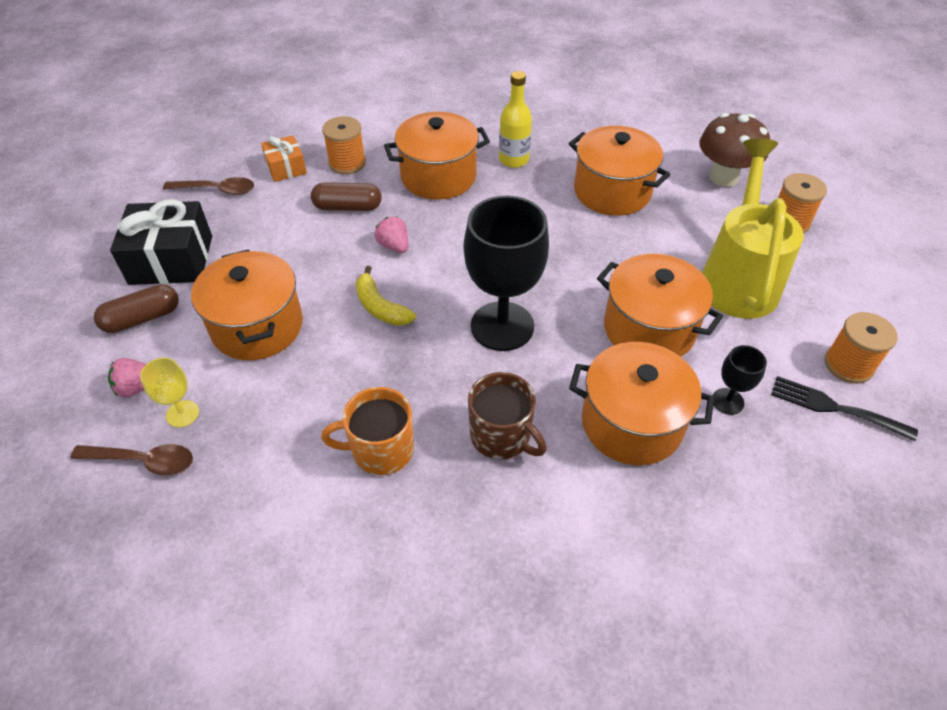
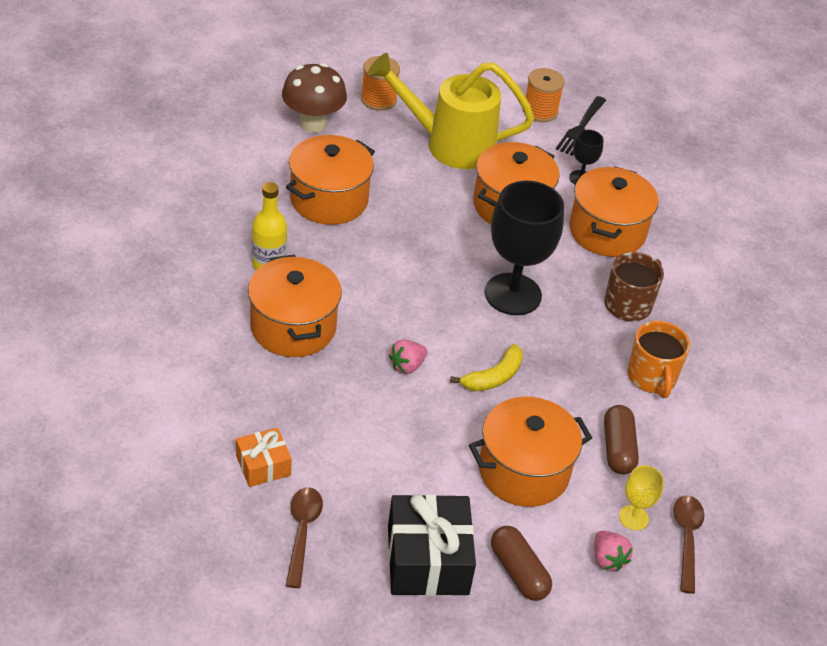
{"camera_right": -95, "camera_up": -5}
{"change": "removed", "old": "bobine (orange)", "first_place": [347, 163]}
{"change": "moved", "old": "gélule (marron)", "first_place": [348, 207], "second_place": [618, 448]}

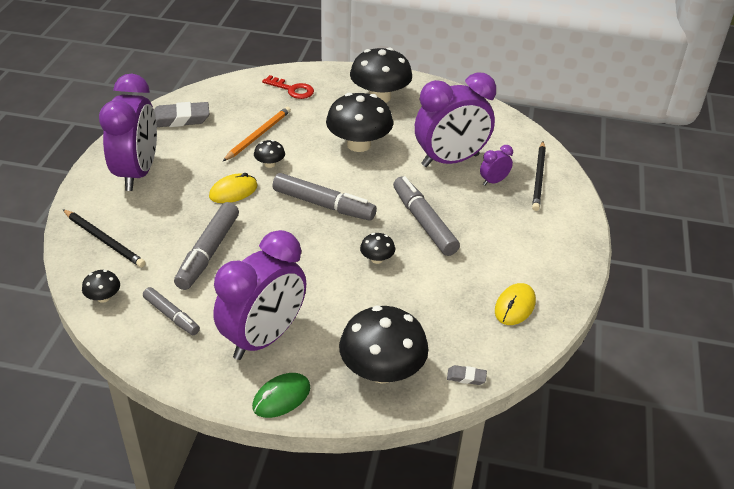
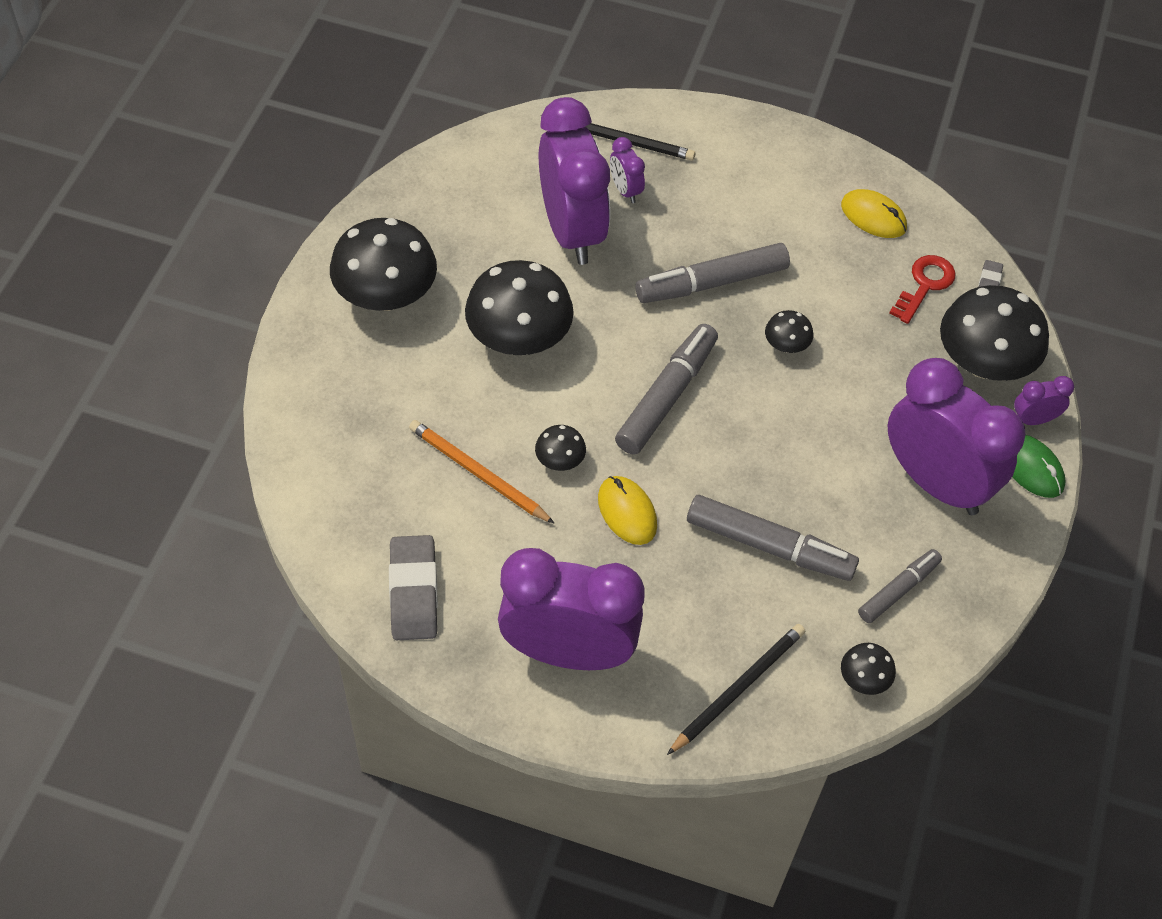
{"camera_right": -85, "camera_up": 15}
{"change": "moved", "old": "clé (rouge)", "first_place": [292, 89], "second_place": [924, 285]}
{"change": "added", "new": "réveil (violet)", "second_place": [1033, 419]}

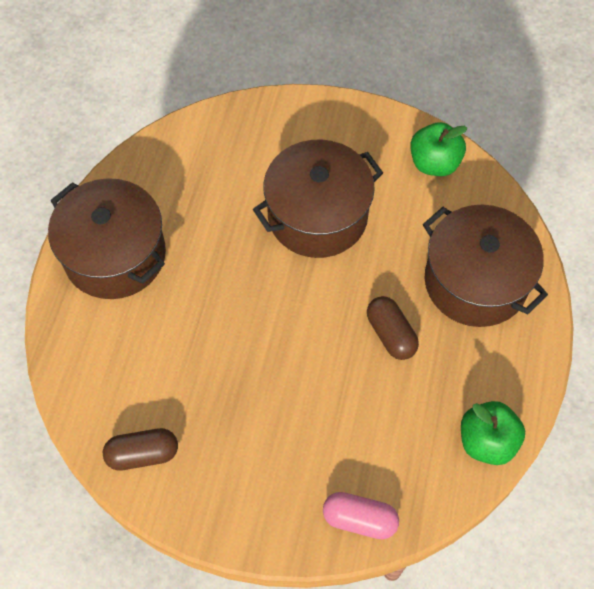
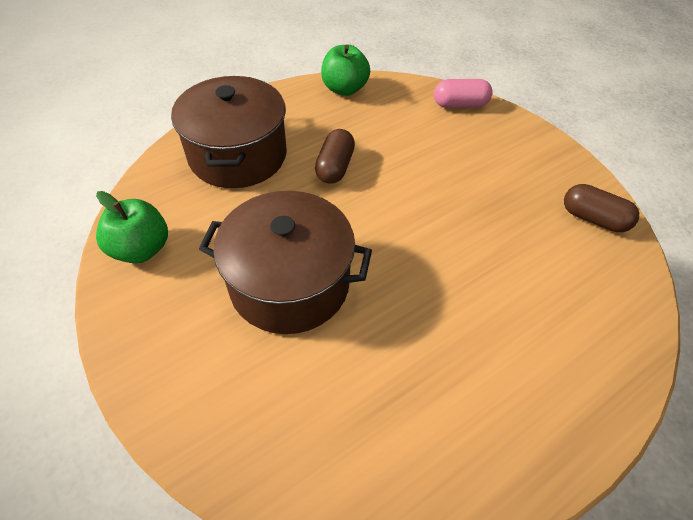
{"camera_right": -140, "camera_up": -10}
{"change": "removed", "old": "marmite (marron)", "first_place": [115, 255]}
{"change": "turned", "old": "gélule (rose)", "first_place": [359, 519], "second_place": [460, 105], "degrees": -60}

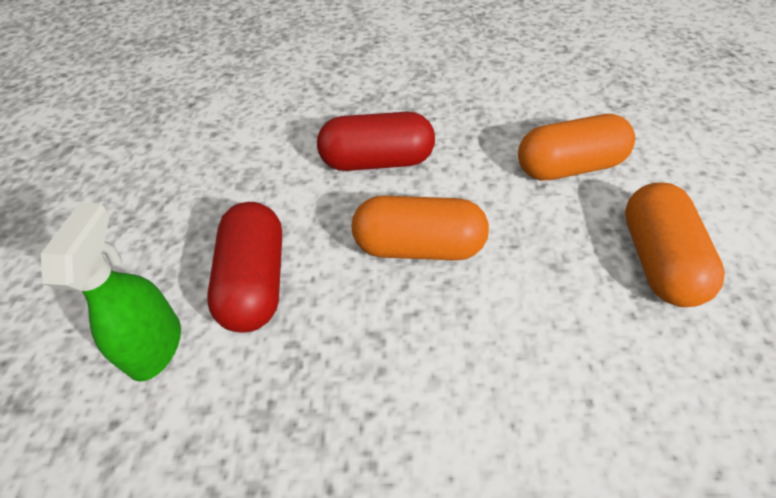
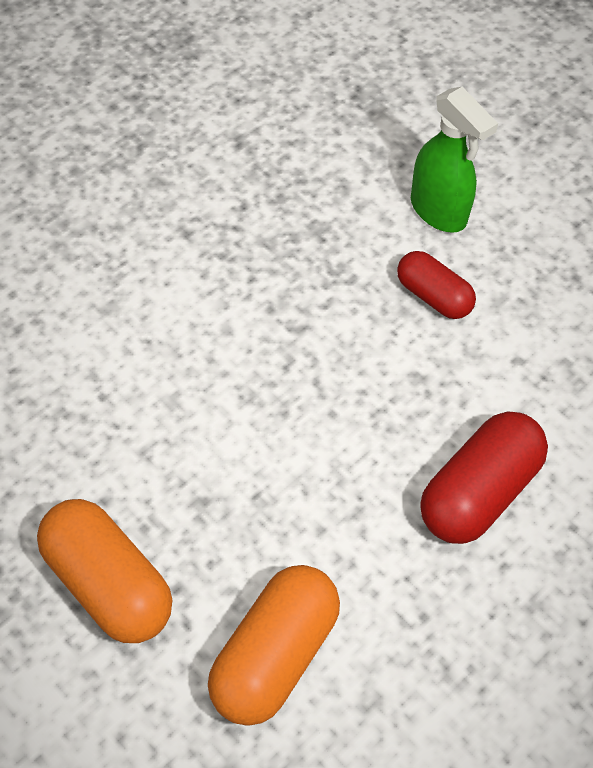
{"camera_right": 135, "camera_up": 5}
{"change": "removed", "old": "gélule (orange)", "first_place": [418, 246]}
{"change": "resized", "old": "gélule (rouge)", "first_place": [254, 281], "second_place": [433, 296], "factor": 0.62}

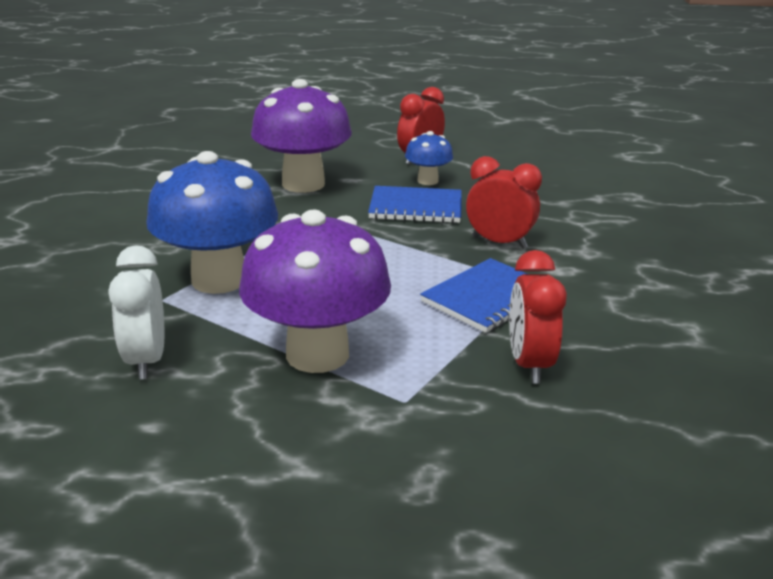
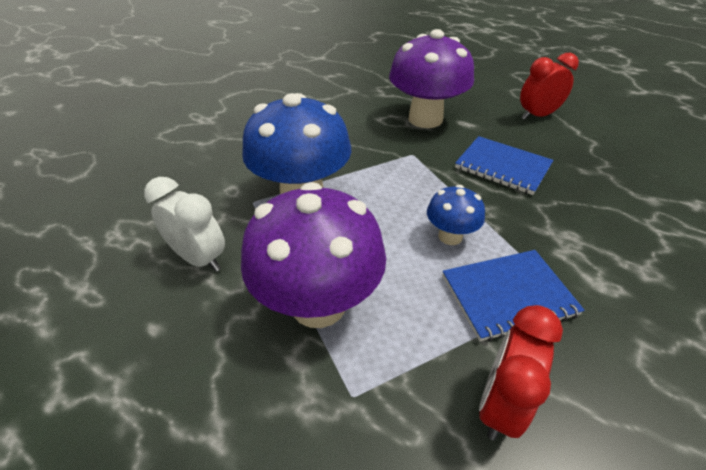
{"camera_right": 30, "camera_up": 15}
{"change": "moved", "old": "champignon (bleu)", "first_place": [427, 181], "second_place": [450, 236]}
{"change": "removed", "old": "réveil (rouge)", "first_place": [499, 243]}
{"change": "turned", "old": "réveil (blanc)", "first_place": [146, 360], "second_place": [199, 258], "degrees": 105}

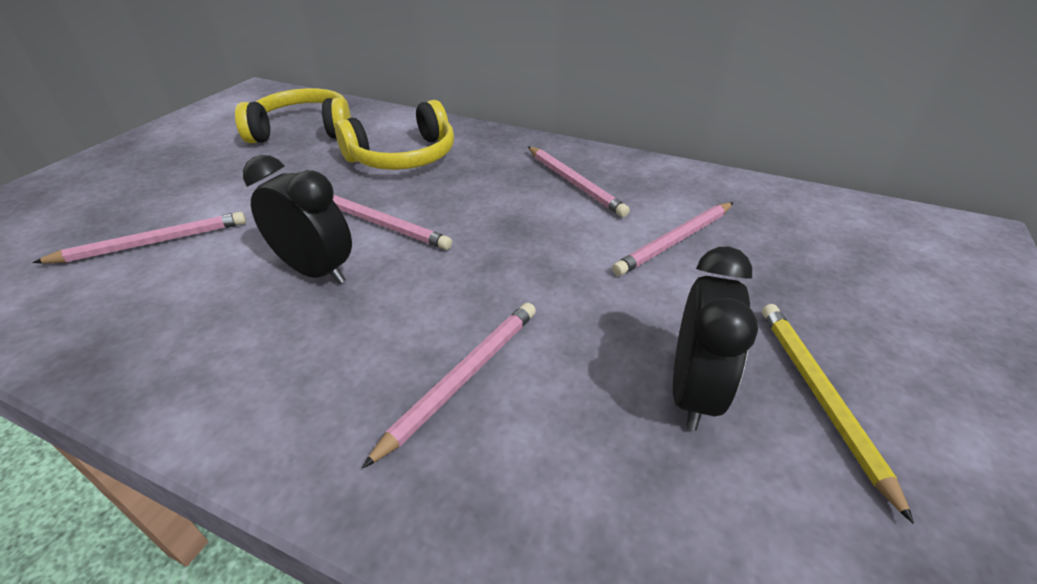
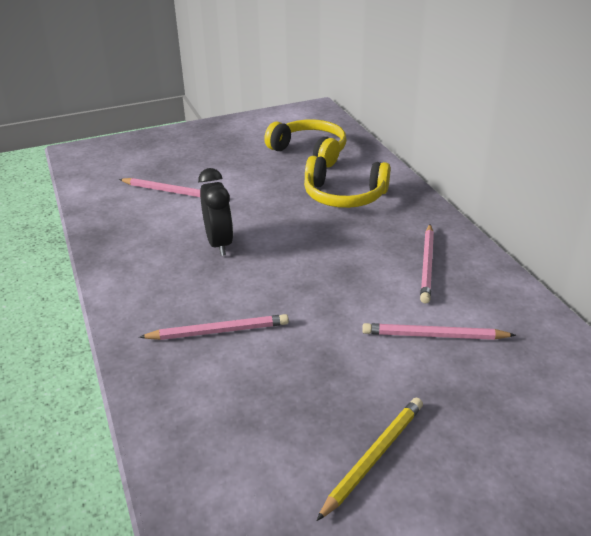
{"camera_right": 45, "camera_up": -5}
{"change": "removed", "old": "crayon (rose)", "first_place": [382, 224]}
{"change": "removed", "old": "réveil (noir)", "first_place": [692, 392]}

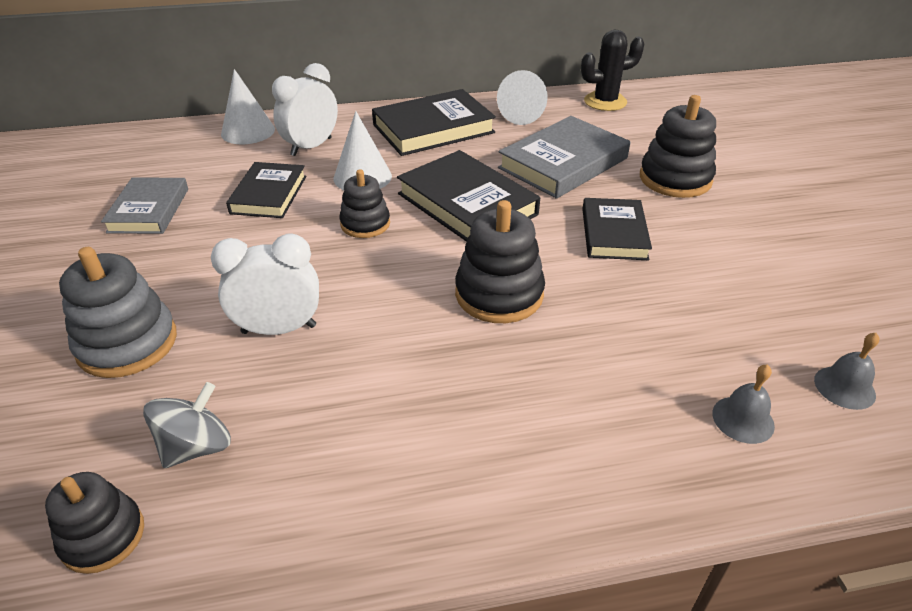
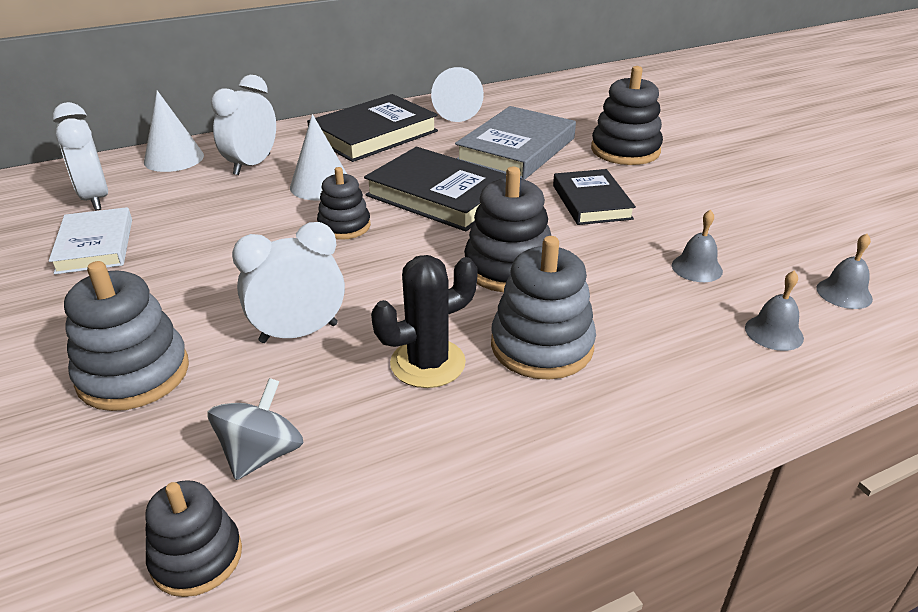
{"camera_right": -15, "camera_up": -5}
{"change": "moved", "old": "cactus (noir)", "first_place": [605, 102], "second_place": [427, 363]}
{"change": "removed", "old": "livre (noir)", "first_place": [269, 194]}
{"change": "recoloured", "old": "livre (gris)", "new": "livre (blanc)", "first_place": [149, 210], "second_place": [95, 246]}
{"change": "added", "new": "réveil (blanc)", "second_place": [95, 198]}
{"change": "added", "new": "cloche (gris)", "second_place": [697, 268]}
{"change": "added", "new": "jouet à empiler (gris)", "second_place": [542, 346]}

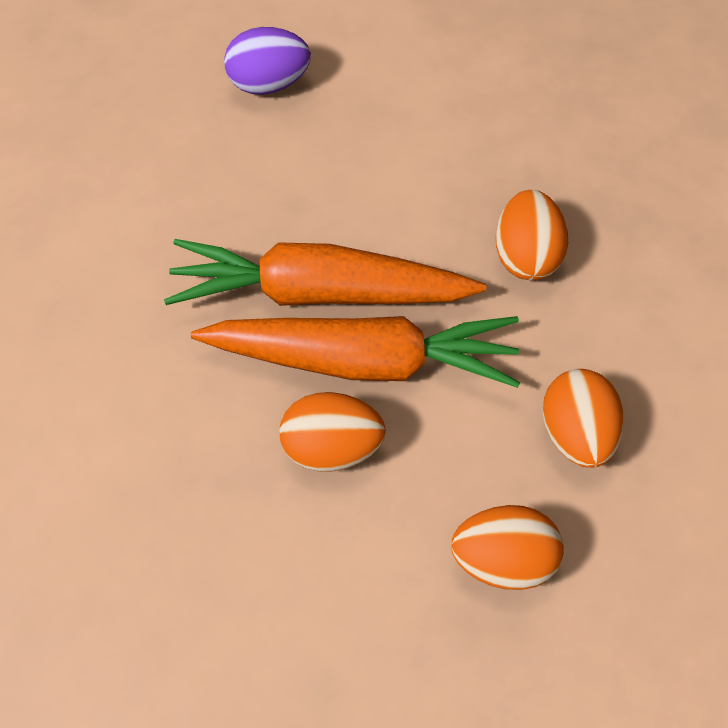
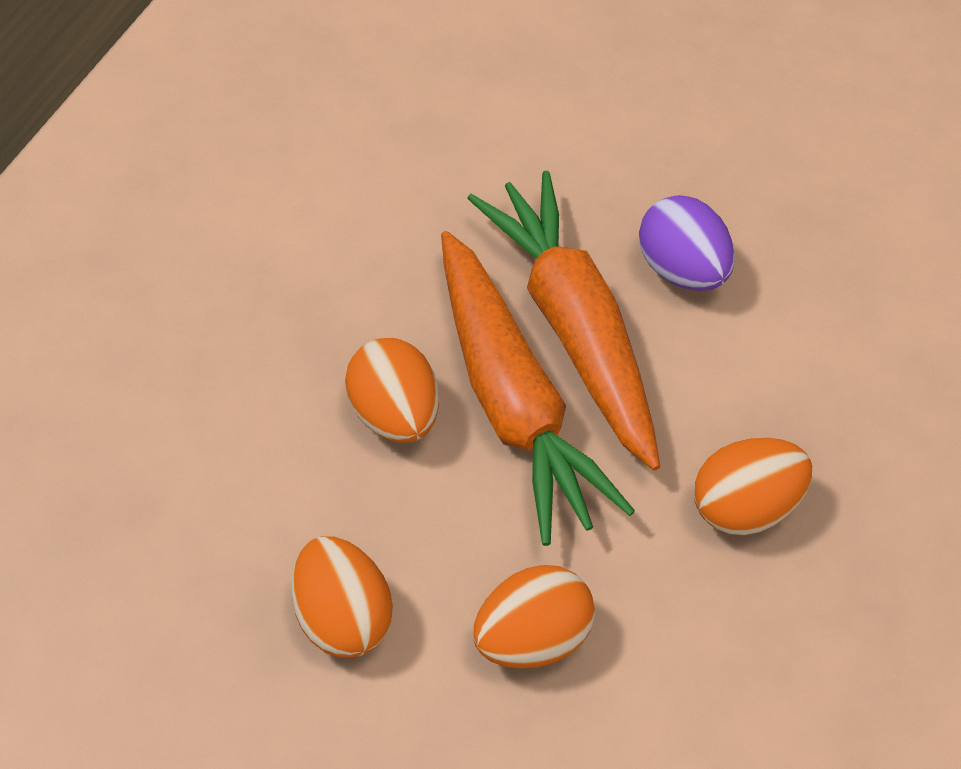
{"camera_right": 65, "camera_up": -5}
{"change": "moved", "old": "œuf (violet)", "first_place": [268, 83], "second_place": [683, 270]}

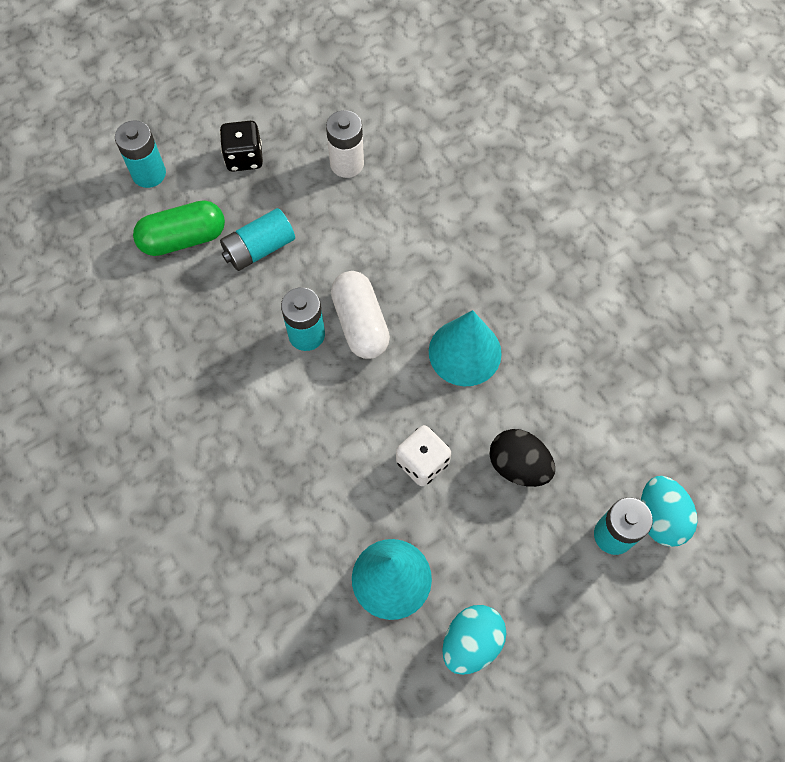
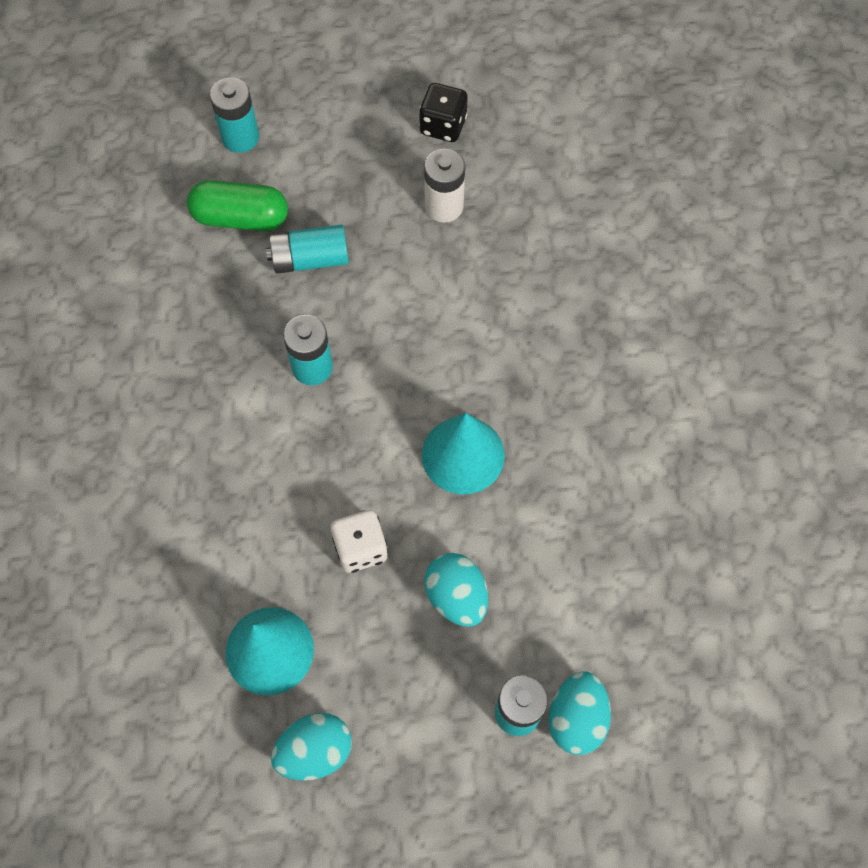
{"camera_right": 25, "camera_up": 0}
{"change": "moved", "old": "dé (noir)", "first_place": [244, 157], "second_place": [443, 125]}
{"change": "removed", "old": "gélule (blanc)", "first_place": [360, 323]}
{"change": "recoloured", "old": "œuf (noir)", "new": "œuf (turquoise)", "first_place": [518, 466], "second_place": [456, 596]}

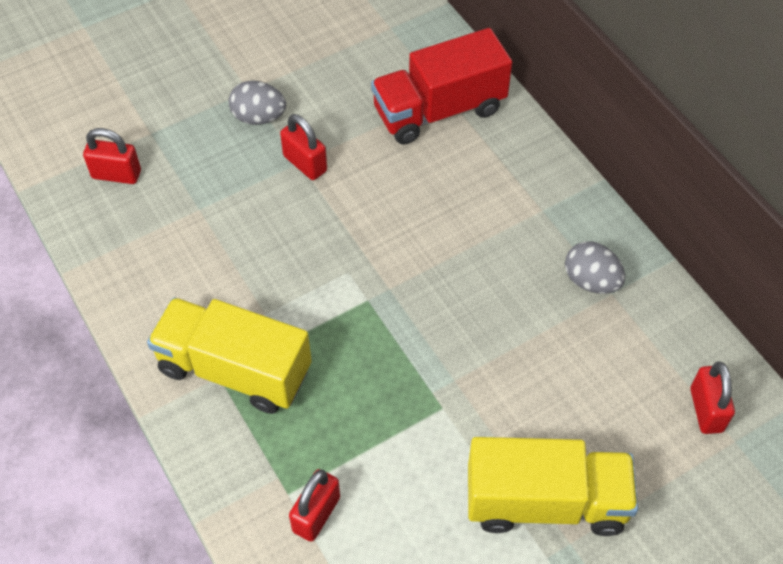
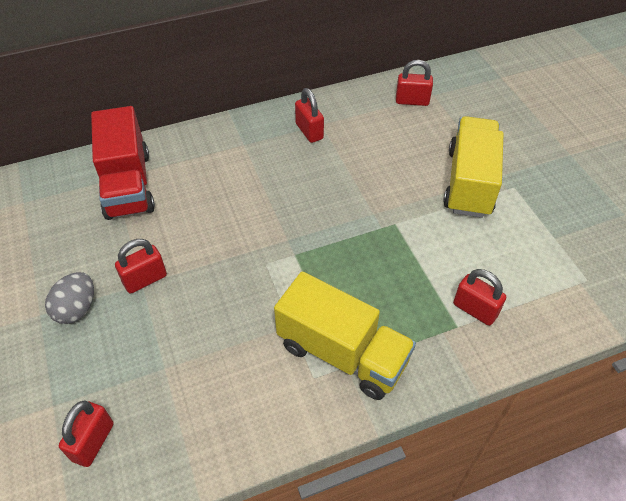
{"camera_right": -80, "camera_up": -5}
{"change": "replaced", "old": "œuf (gris)", "new": "cadenas (rouge)", "first_place": [591, 281], "second_place": [309, 131]}
{"change": "turned", "old": "camion (jaune)", "first_place": [235, 370], "second_place": [342, 353], "degrees": -90}

